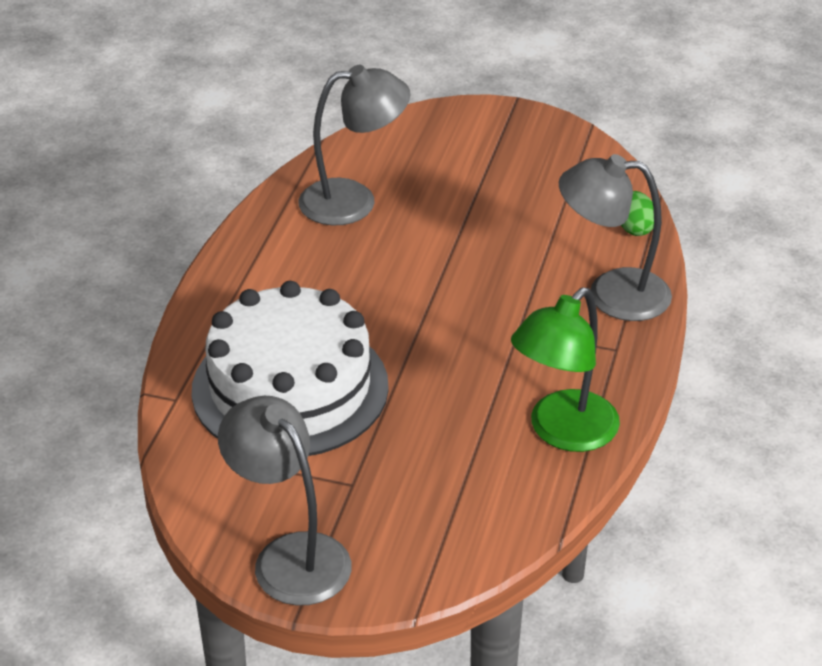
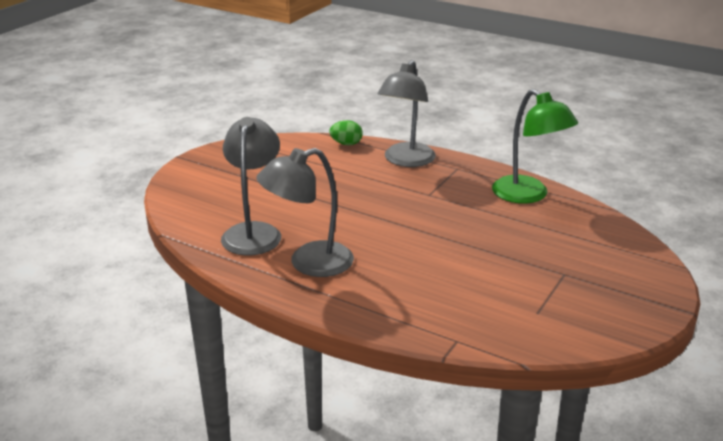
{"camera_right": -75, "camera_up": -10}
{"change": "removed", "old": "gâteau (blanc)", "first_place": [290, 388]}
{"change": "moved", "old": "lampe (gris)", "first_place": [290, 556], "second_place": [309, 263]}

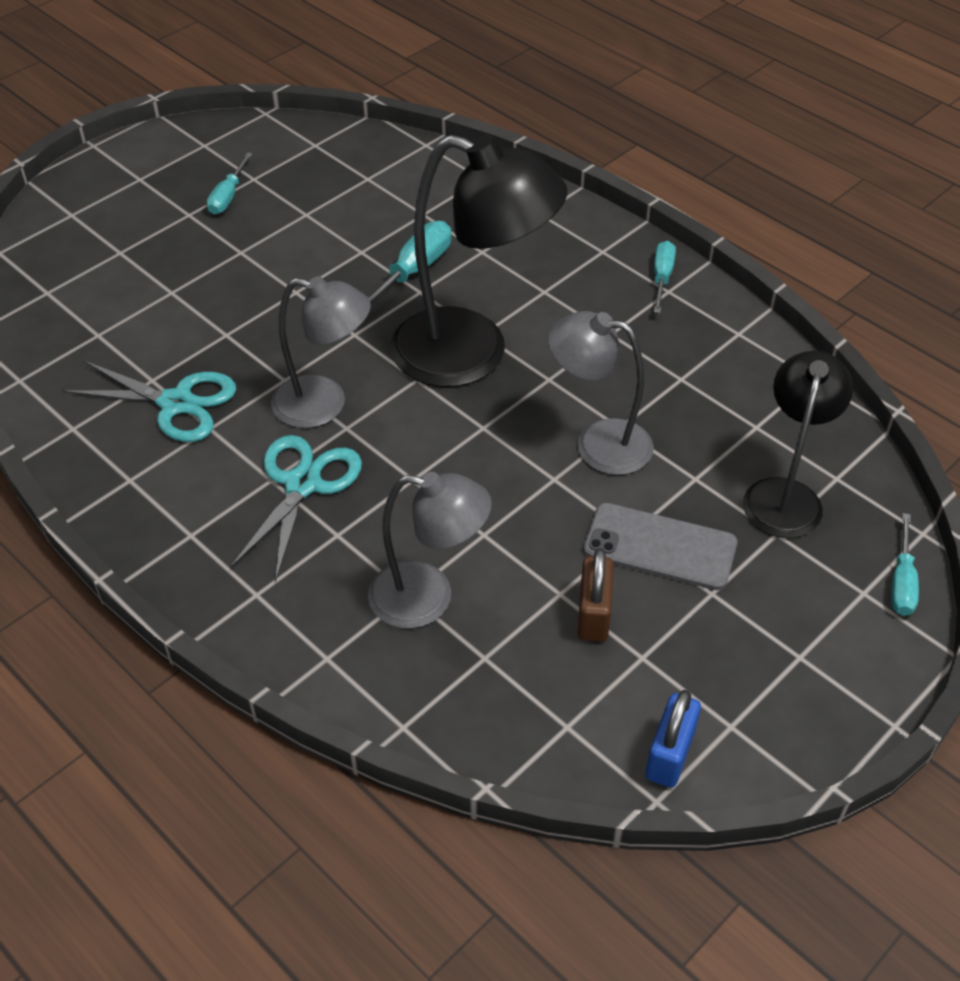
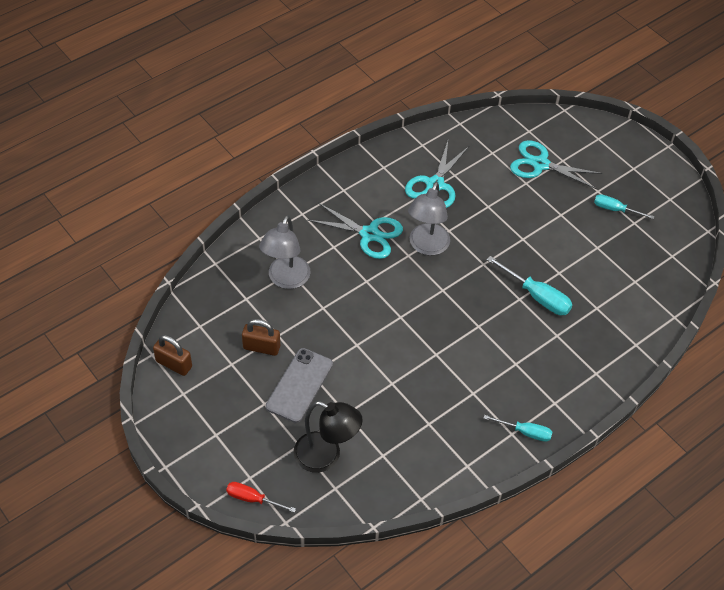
{"camera_right": 95, "camera_up": 5}
{"change": "removed", "old": "lampe (noir)", "first_place": [472, 354]}
{"change": "removed", "old": "lampe (gris)", "first_place": [598, 443]}
{"change": "recoloured", "old": "tournevis (turquoise)", "new": "tournevis (rouge)", "first_place": [902, 582], "second_place": [252, 499]}
{"change": "recoloured", "old": "cadenas (bleu)", "new": "cadenas (marron)", "first_place": [670, 754], "second_place": [174, 364]}
{"change": "added", "new": "ciseaux (turquoise)", "second_place": [540, 164]}

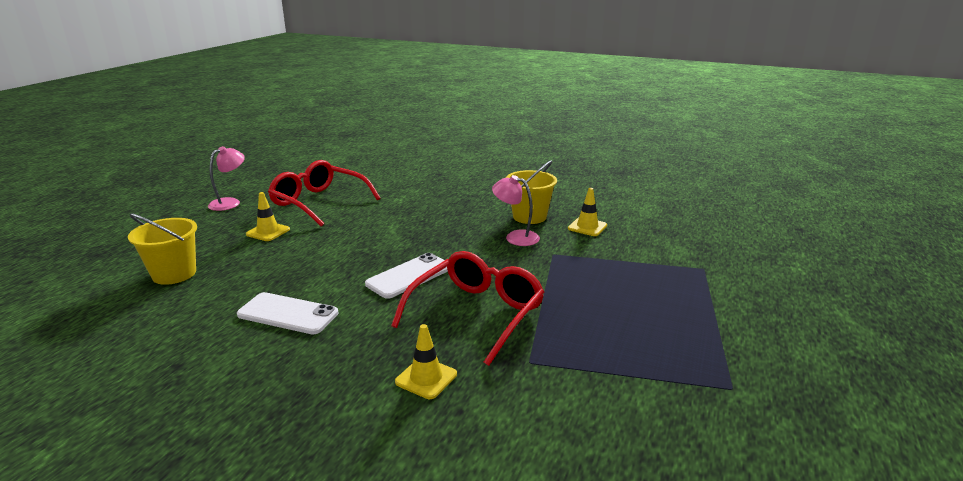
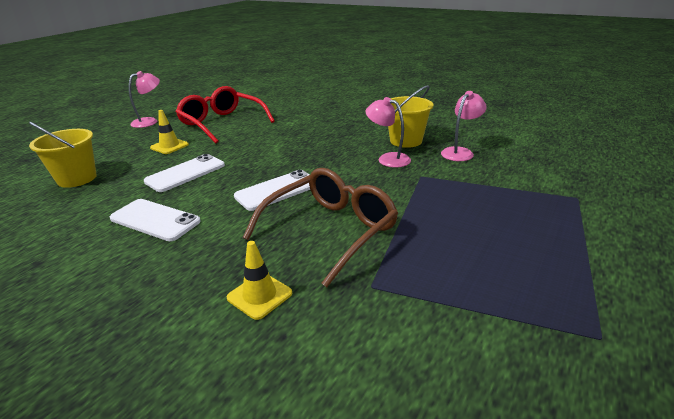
{"camera_right": 10, "camera_up": 5}
{"change": "replaced", "old": "cône de chantier (jaune)", "new": "lampe (rose)", "first_place": [587, 227], "second_place": [460, 152]}
{"change": "recoloured", "old": "lunettes (rouge)", "new": "lunettes (marron)", "first_place": [477, 313], "second_place": [330, 230]}
{"change": "added", "new": "téléphone (blanc)", "second_place": [185, 173]}

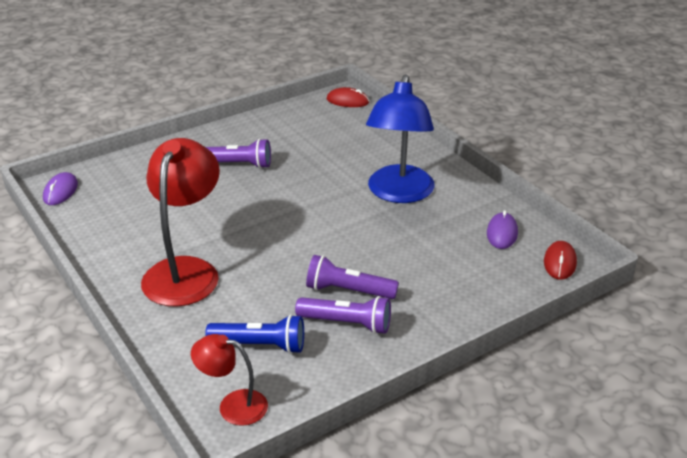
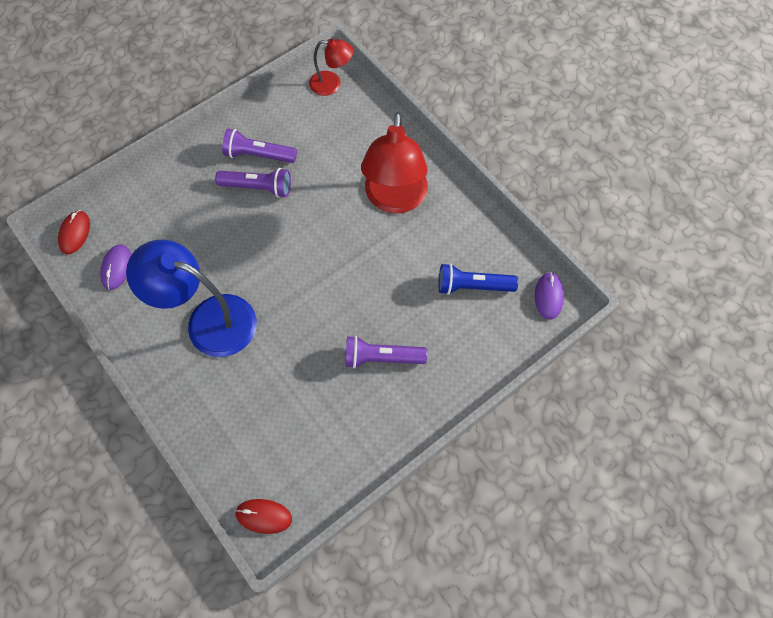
{"camera_right": 175, "camera_up": 30}
{"change": "turned", "old": "lampe (bleu)", "first_place": [399, 193], "second_place": [208, 320], "degrees": -75}
{"change": "moved", "old": "lampe de poche (bleu)", "first_place": [260, 345], "second_place": [472, 286]}

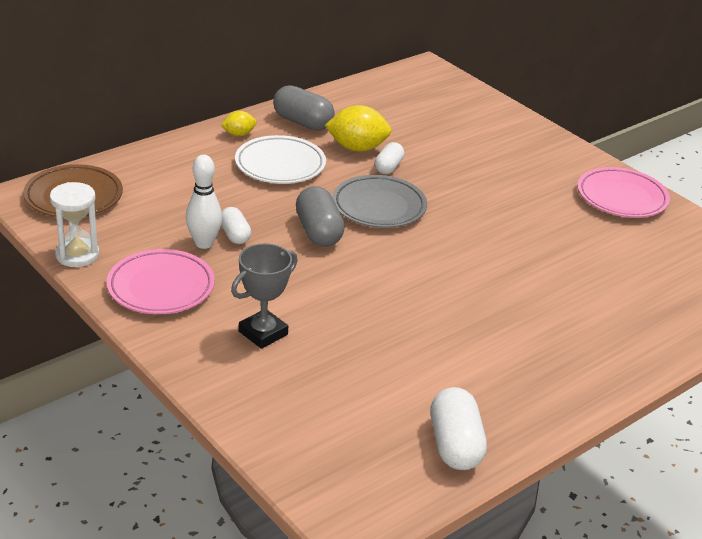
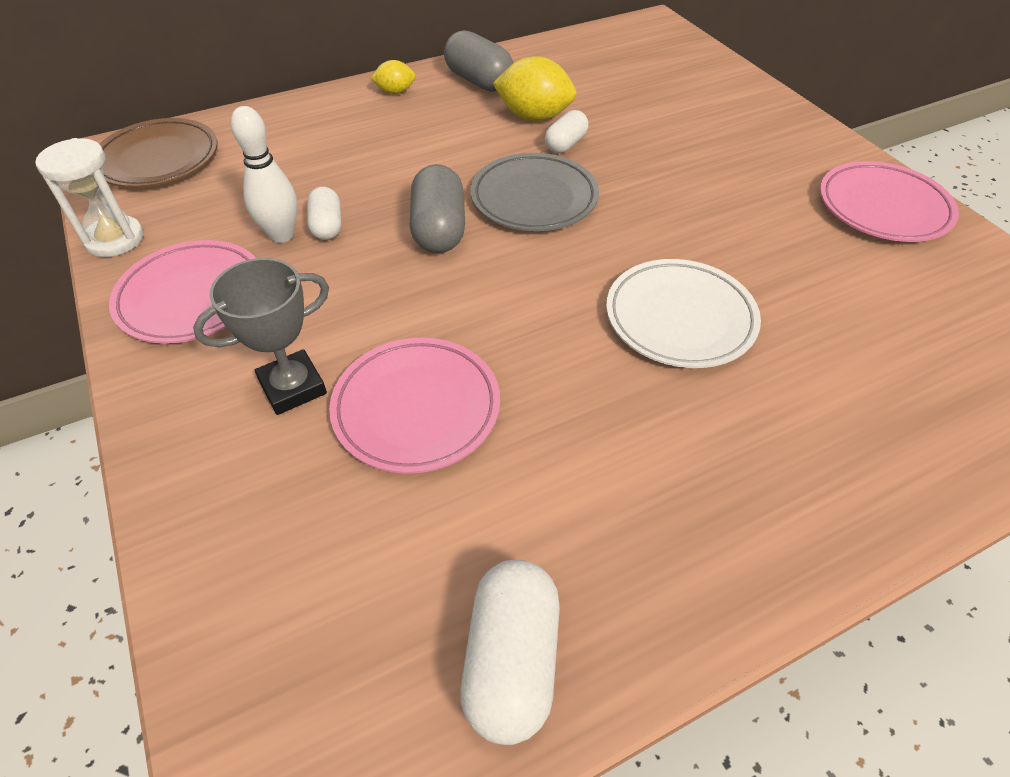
{"camera_right": 15, "camera_up": 15}
{"change": "moved", "old": "assiette (blanc)", "first_place": [280, 165], "second_place": [680, 318]}
{"change": "added", "new": "assiette (rose)", "second_place": [416, 409]}

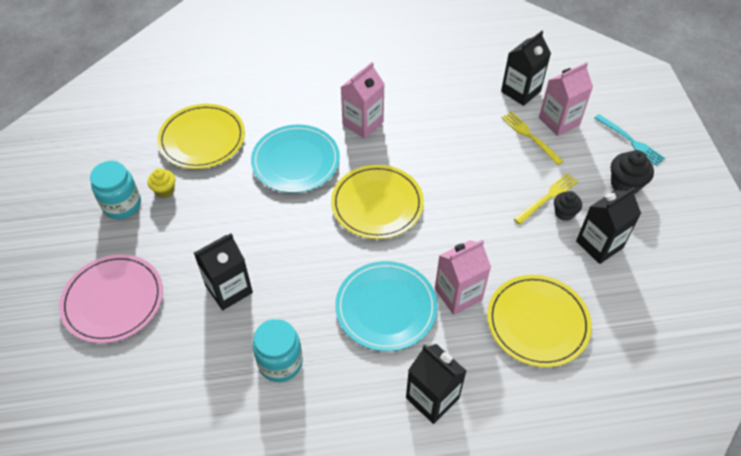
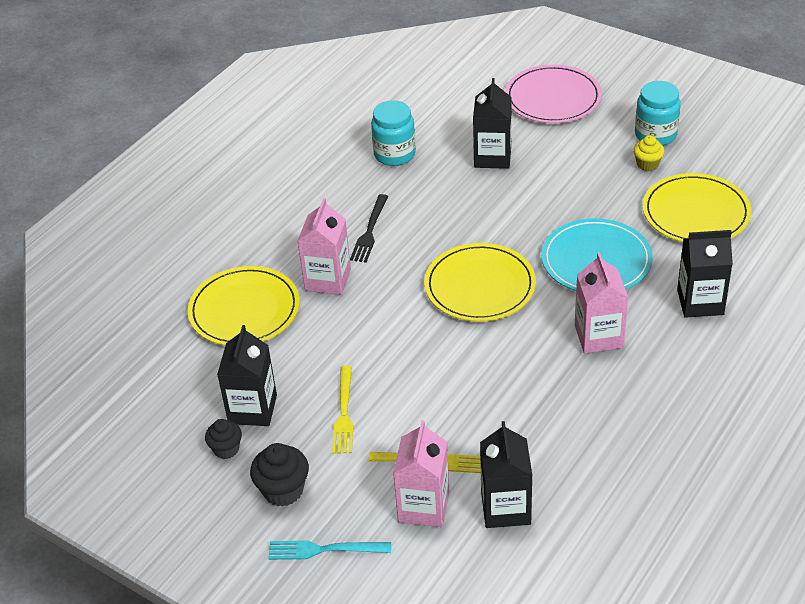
{"camera_right": 135, "camera_up": -10}
{"change": "moved", "old": "muffin (noir)", "first_place": [564, 213], "second_place": [226, 449]}
{"change": "replaced", "old": "assiette (turquoise)", "new": "fourchette (noir)", "first_place": [386, 307], "second_place": [369, 231]}
{"change": "moved", "old": "brique de lait (noir)", "first_place": [432, 398], "second_place": [700, 302]}

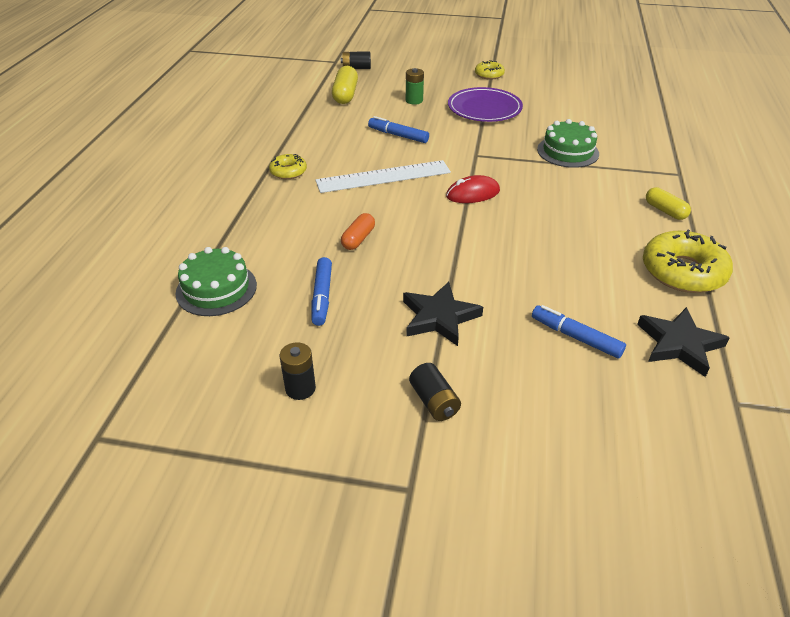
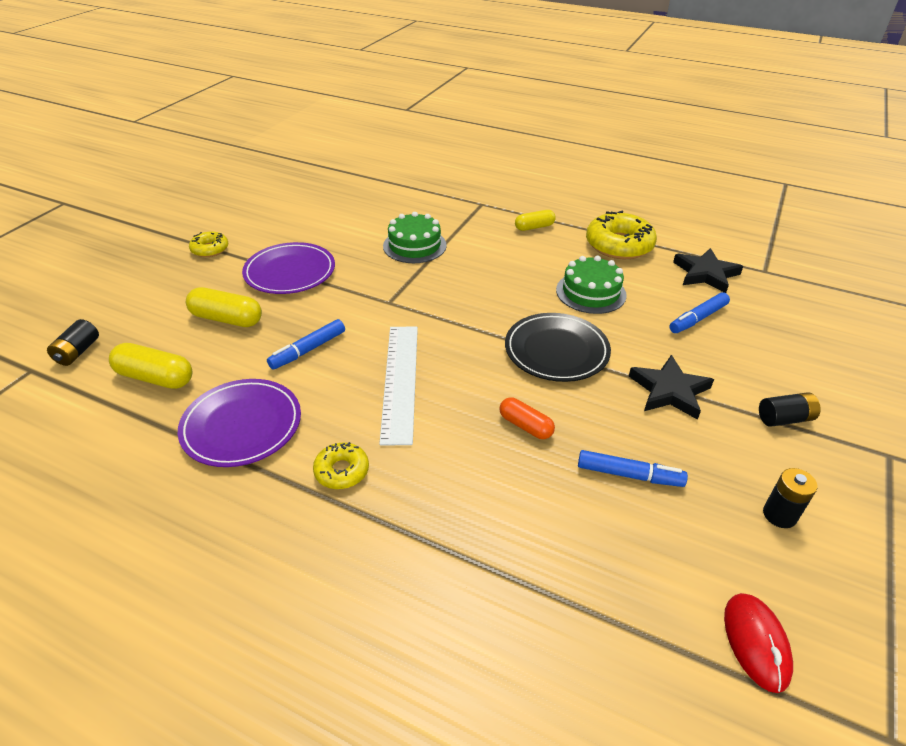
{"camera_right": -75, "camera_up": 0}
{"change": "replaced", "old": "pile (vert)", "new": "gélule (jaune)", "first_place": [414, 100], "second_place": [227, 319]}
{"change": "moved", "old": "souris (rouge)", "first_place": [472, 193], "second_place": [756, 642]}
{"change": "moved", "old": "gâteau (vert)", "first_place": [216, 289], "second_place": [591, 292]}
{"change": "added", "new": "assiette (noir)", "second_place": [556, 351]}
{"change": "added", "new": "assiette (violet)", "second_place": [242, 425]}

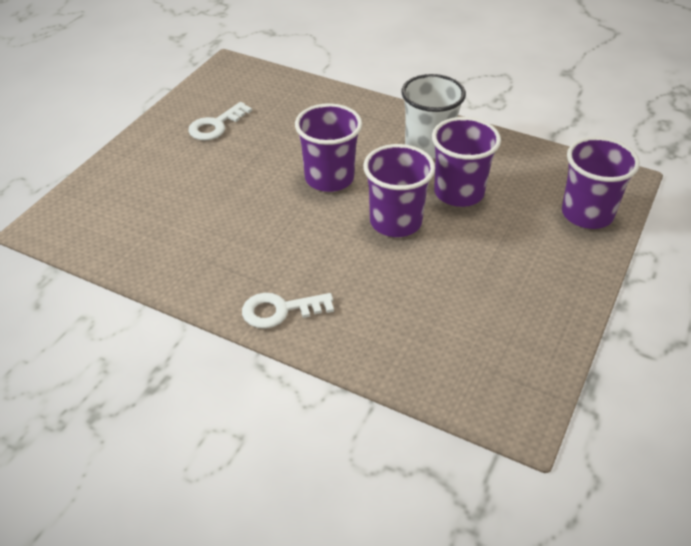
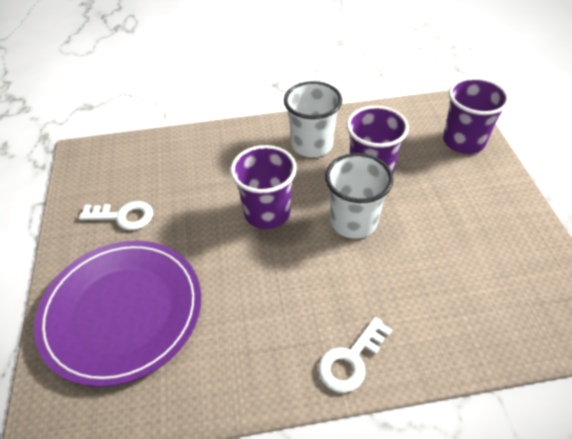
{"camera_right": -35, "camera_up": 5}
{"change": "turned", "old": "clé (blanc)", "first_place": [216, 125], "second_place": [123, 216], "degrees": -90}
{"change": "recoloured", "old": "gobelet (violet)", "new": "gobelet (blanc)", "first_place": [395, 222], "second_place": [353, 221]}
{"change": "added", "new": "assiette (violet)", "second_place": [122, 311]}

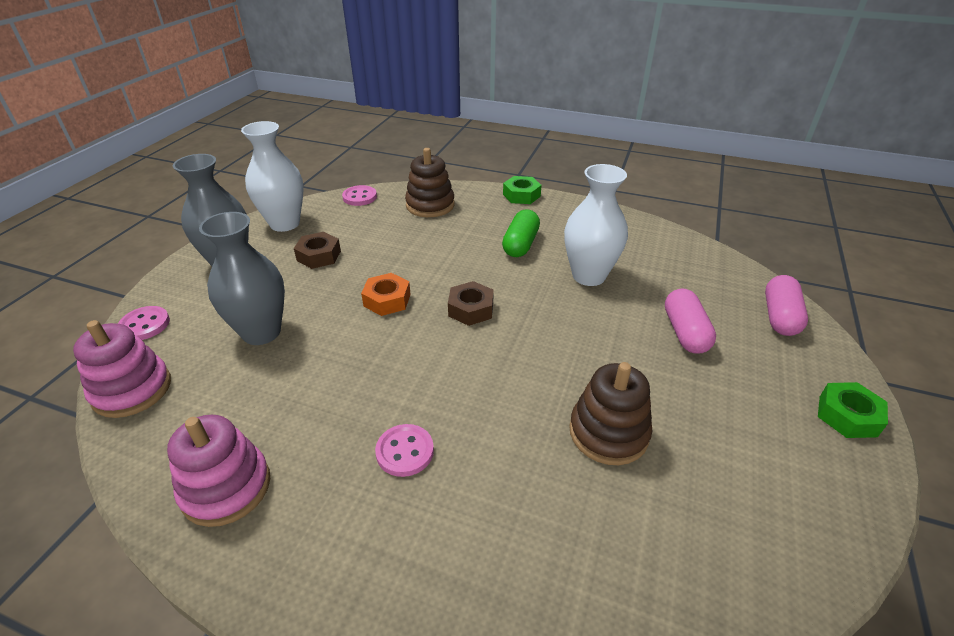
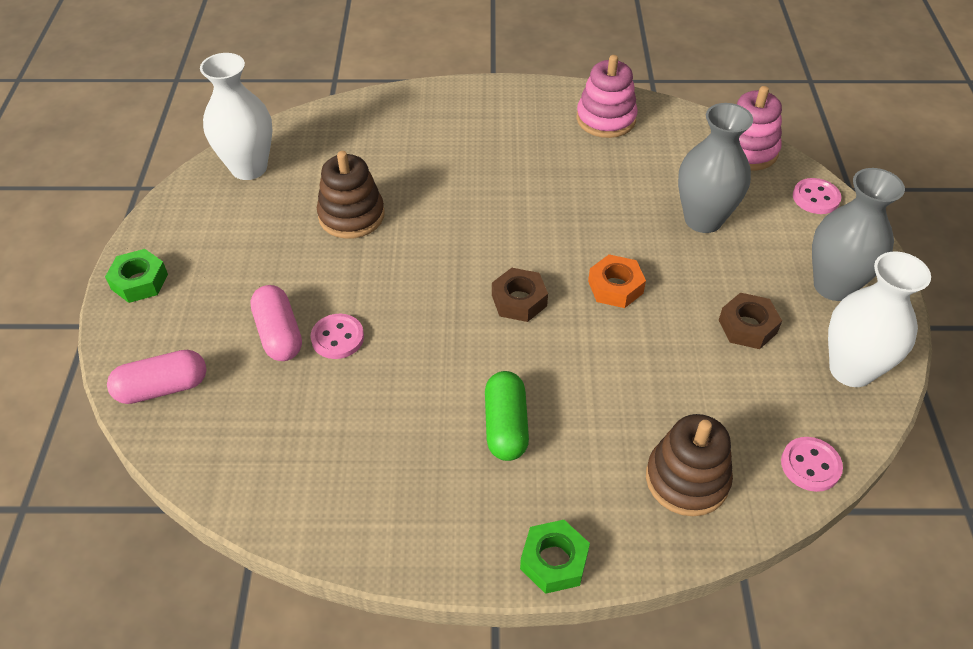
{"camera_right": 160, "camera_up": 10}
{"change": "moved", "old": "vase (blanc)", "first_place": [588, 276], "second_place": [249, 168]}
{"change": "turned", "old": "gélule (rose)", "first_place": [779, 317], "second_place": [162, 388], "degrees": 75}
{"change": "moved", "old": "bouton (rose)", "first_place": [405, 451], "second_place": [337, 338]}

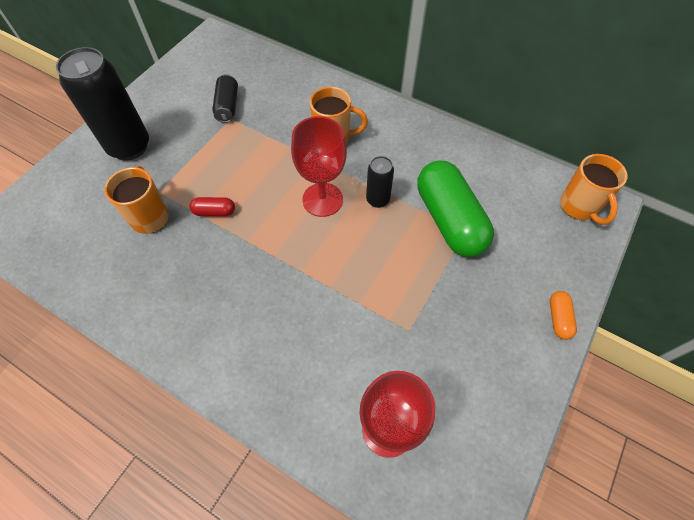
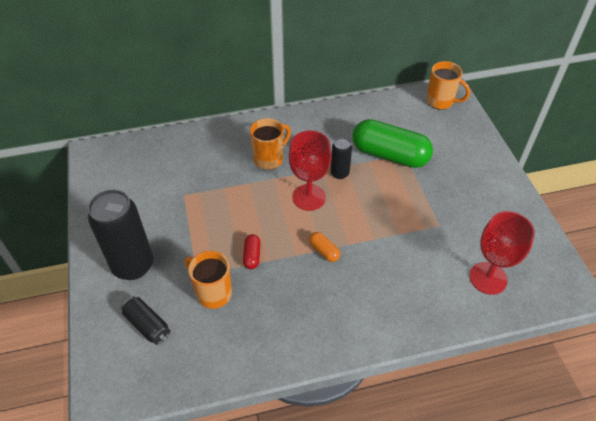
{"camera_right": -45, "camera_up": -10}
{"change": "moved", "old": "canette (noir)", "first_place": [227, 106], "second_place": [147, 325]}
{"change": "turned", "old": "gélule (rouge)", "first_place": [214, 212], "second_place": [252, 256], "degrees": -45}
{"change": "moved", "old": "gélule (orange)", "first_place": [558, 318], "second_place": [324, 251]}

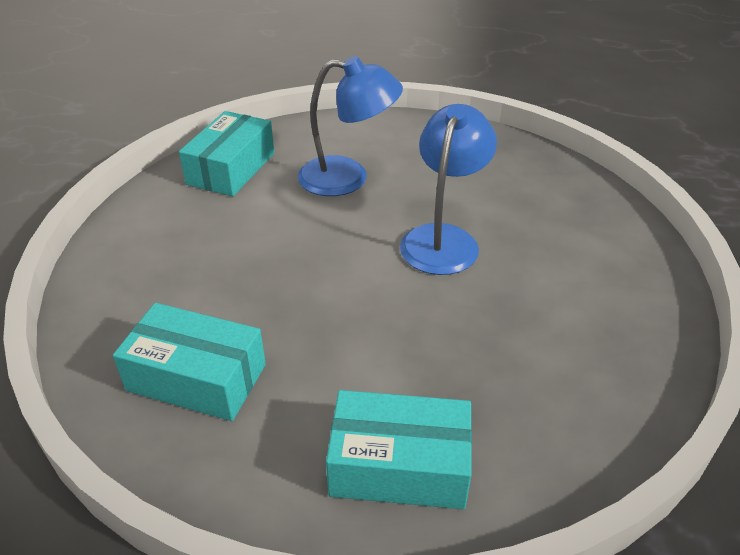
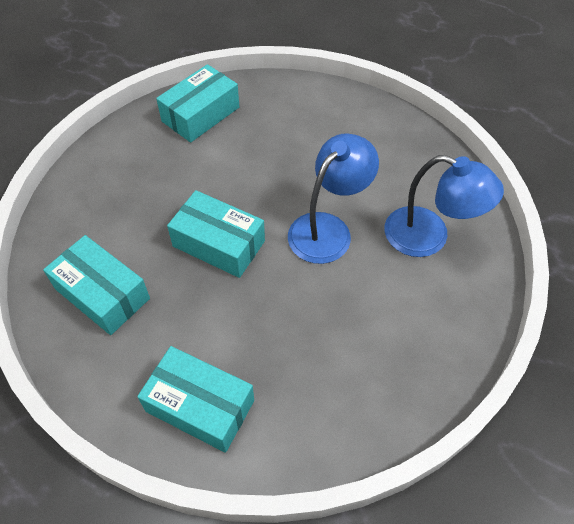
{"camera_right": 20, "camera_up": 15}
{"change": "moved", "old": "lampe (bleu)", "first_place": [348, 178], "second_place": [429, 237]}
{"change": "added", "new": "boîte (turquoise)", "second_place": [218, 244]}

